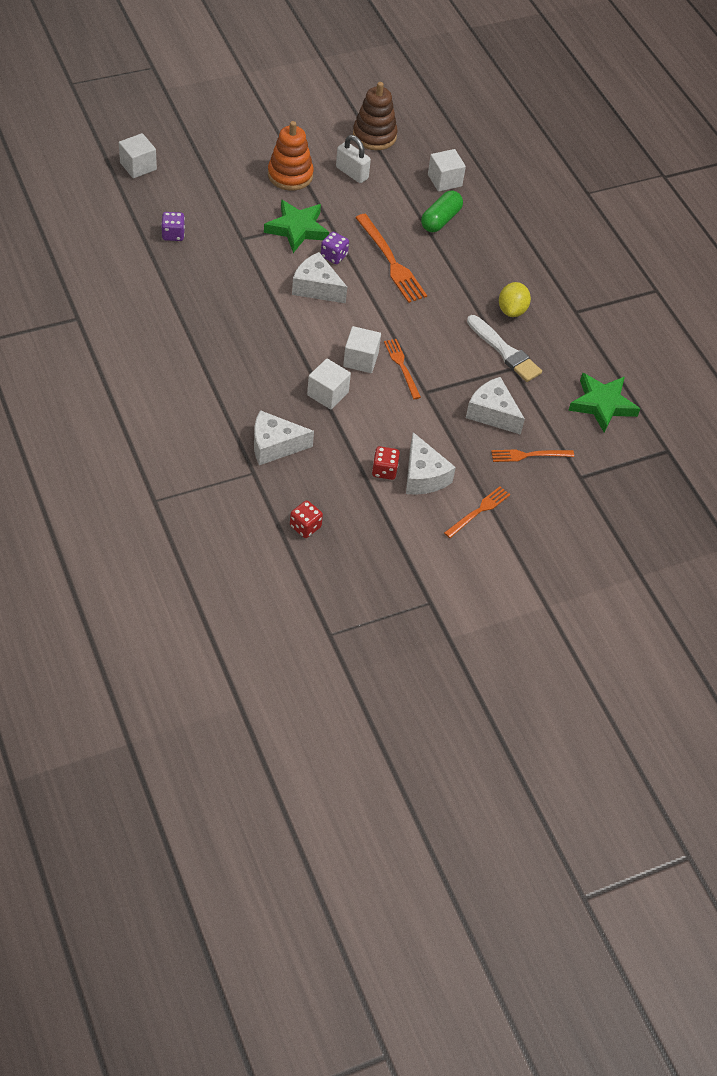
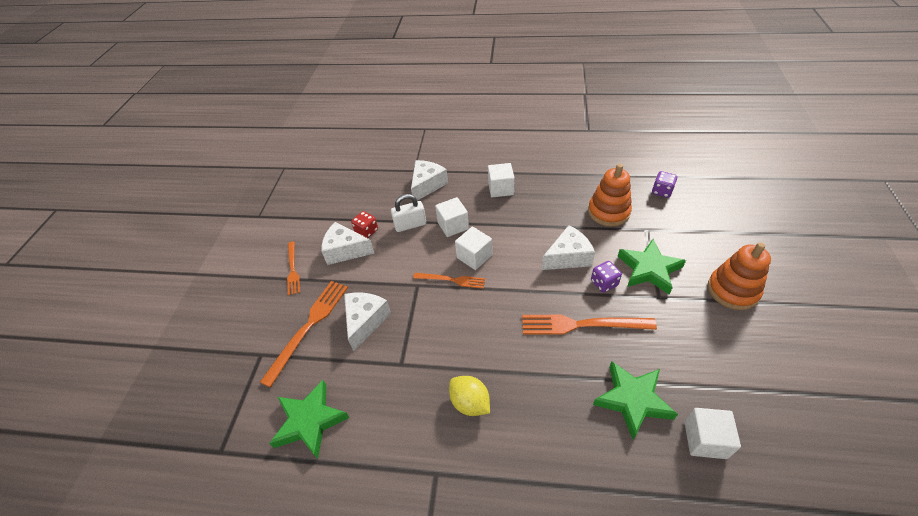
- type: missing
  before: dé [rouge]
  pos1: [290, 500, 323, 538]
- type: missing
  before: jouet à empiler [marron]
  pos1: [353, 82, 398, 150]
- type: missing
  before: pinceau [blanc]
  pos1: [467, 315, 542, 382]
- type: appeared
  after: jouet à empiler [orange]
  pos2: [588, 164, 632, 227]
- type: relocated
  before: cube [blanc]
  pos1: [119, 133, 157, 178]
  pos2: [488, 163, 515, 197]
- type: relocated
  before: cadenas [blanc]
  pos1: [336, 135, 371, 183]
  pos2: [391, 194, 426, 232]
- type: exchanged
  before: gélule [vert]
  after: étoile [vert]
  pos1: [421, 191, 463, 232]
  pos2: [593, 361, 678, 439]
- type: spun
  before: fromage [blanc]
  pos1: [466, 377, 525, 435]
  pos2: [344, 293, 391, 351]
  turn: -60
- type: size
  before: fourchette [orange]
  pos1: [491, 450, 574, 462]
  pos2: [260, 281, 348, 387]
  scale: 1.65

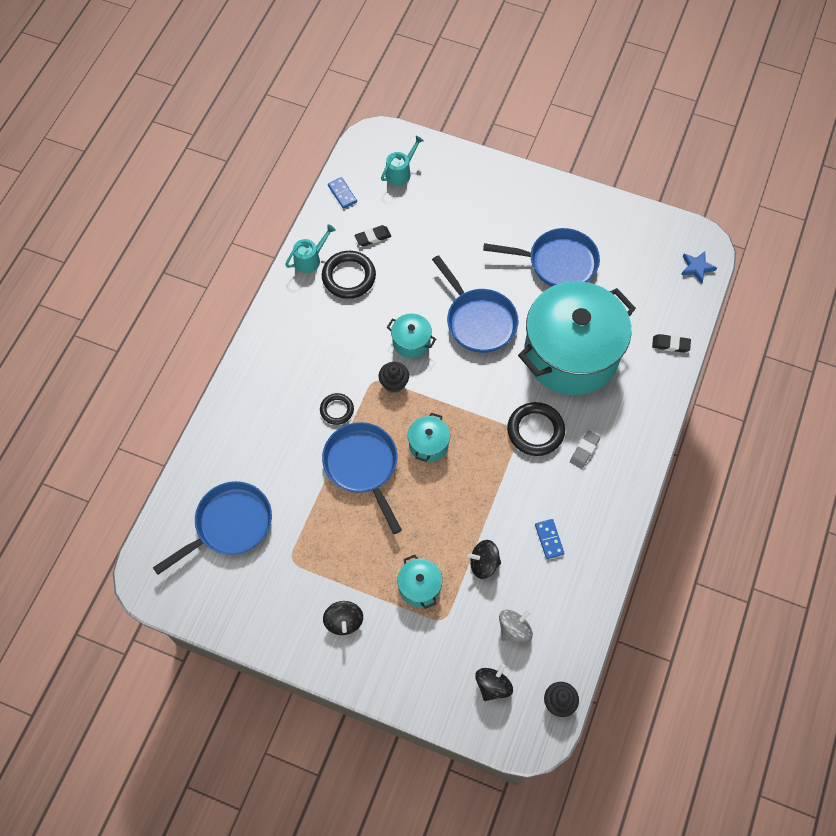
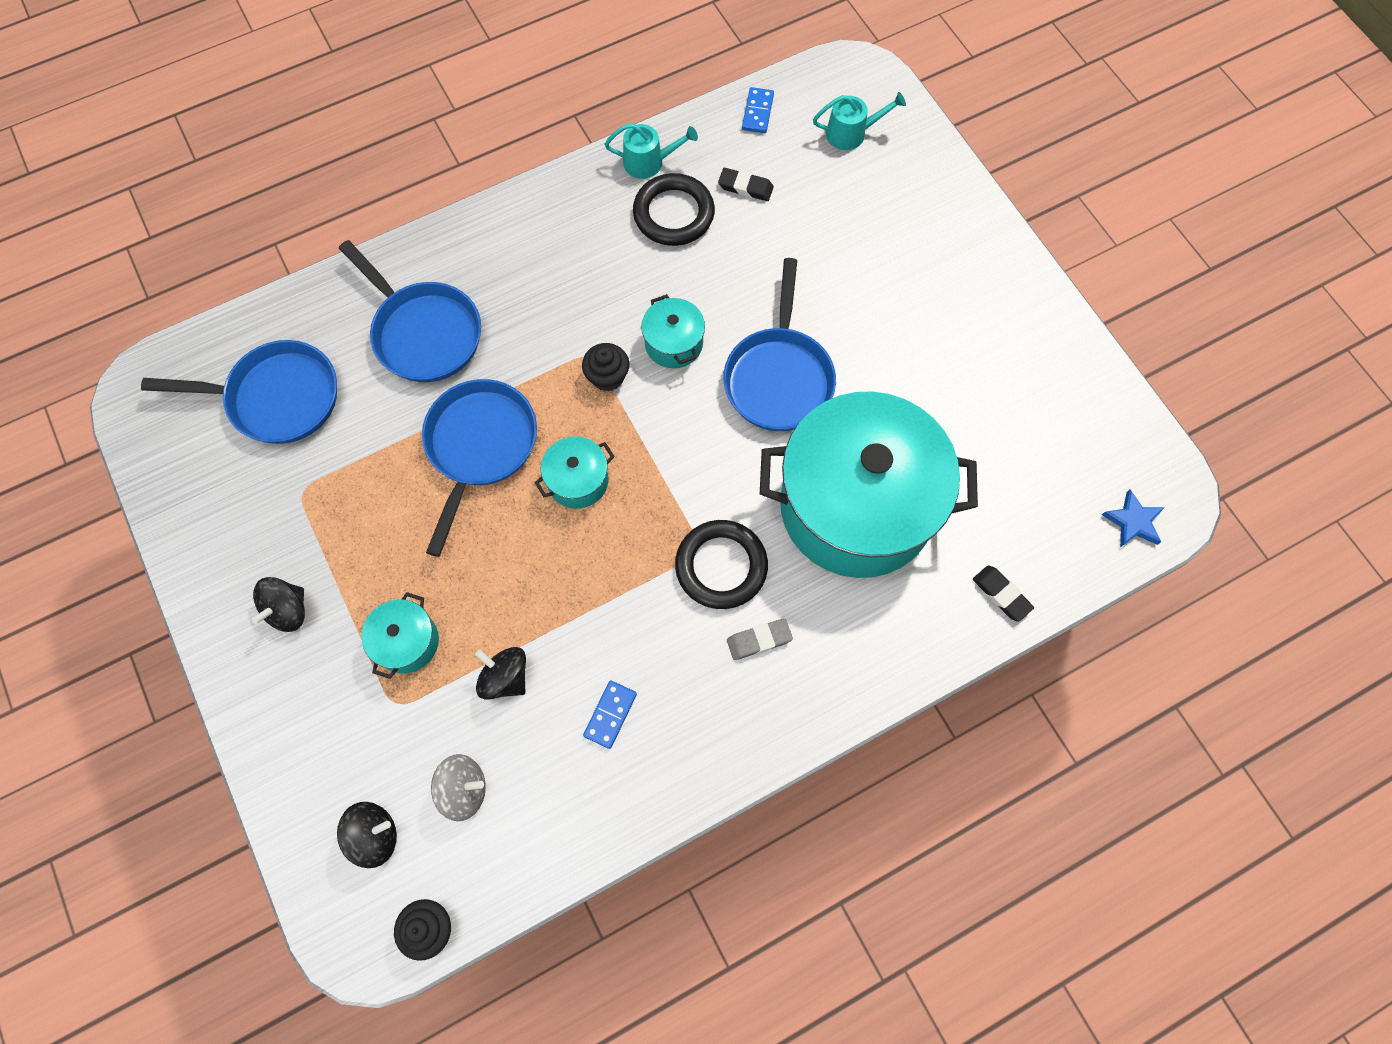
- type: missing
  before: anneau [noir]
  pos1: [320, 393, 354, 425]
- type: relocated
  before: poêle [bleu]
  pos1: [483, 228, 600, 286]
  pos2: [339, 240, 481, 382]

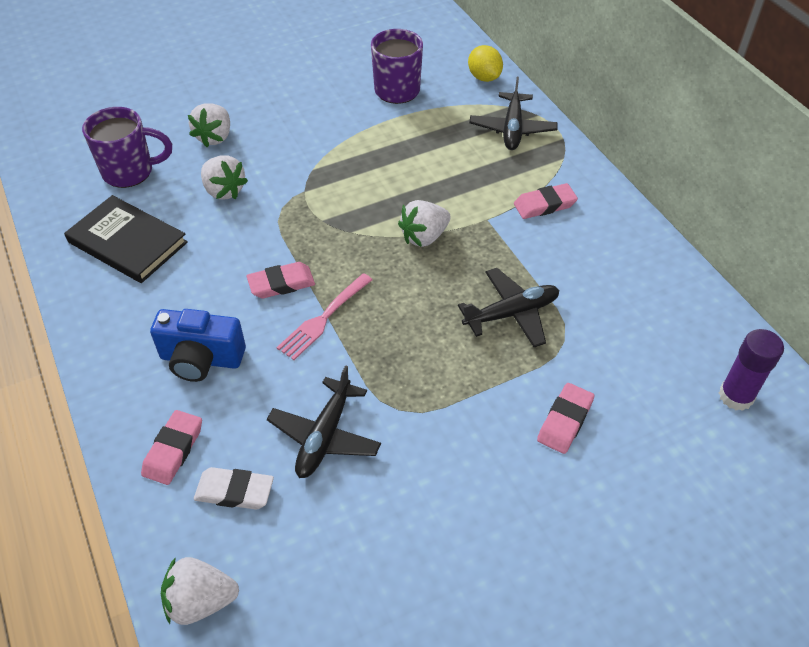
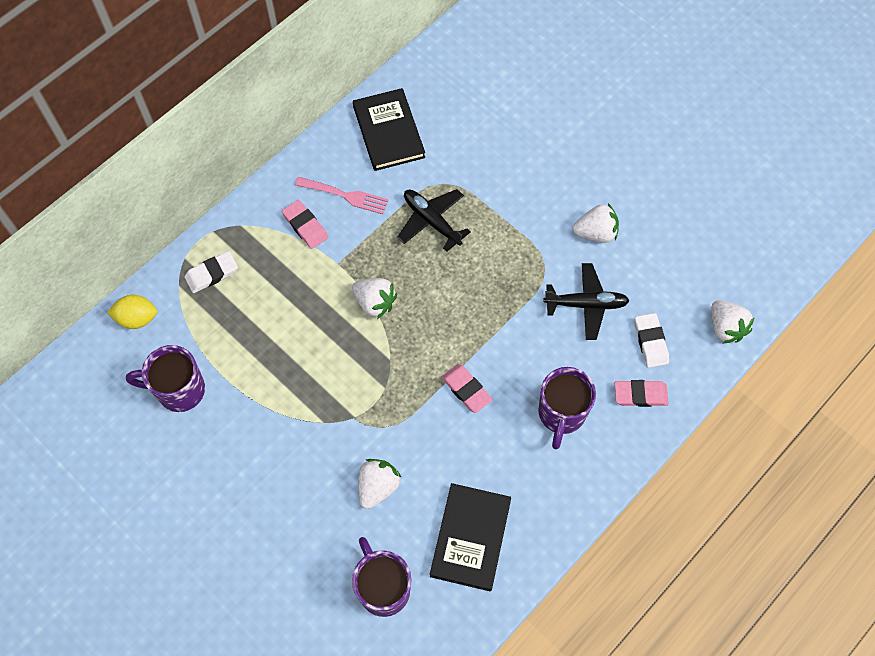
- type: missing
  before: gomme [rose]
  pos1: [537, 383, 595, 454]
- type: missing
  before: bâton de colle [violet]
  pos1: [719, 329, 784, 411]
- type: appeared
  after: livre [noir]
  pos2: [353, 88, 425, 171]
- type: relocated
  before: fraise [blanc]
  pos1: [188, 103, 230, 147]
  pos2: [573, 203, 619, 243]
- type: relocated
  before: fourchette [rose]
  pos1: [276, 273, 372, 360]
  pos2: [295, 177, 388, 214]
- type: exchanged
  before: appareil photo [bleu]
  after: tasse [violet]
  pos1: [150, 309, 246, 382]
  pos2: [538, 367, 596, 449]
- type: exchanged
  before: avion [noir]
  after: gomme [blanc]
  pos1: [469, 77, 558, 150]
  pos2: [185, 251, 238, 293]
- type: spun
  before: citron [jaune]
  pos1: [468, 45, 503, 82]
  pos2: [107, 295, 157, 329]
  turn: 45

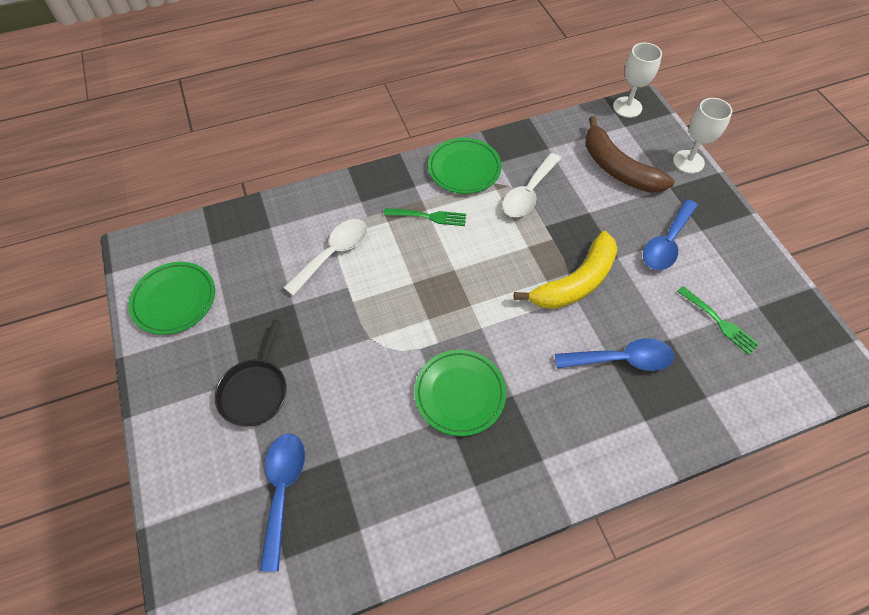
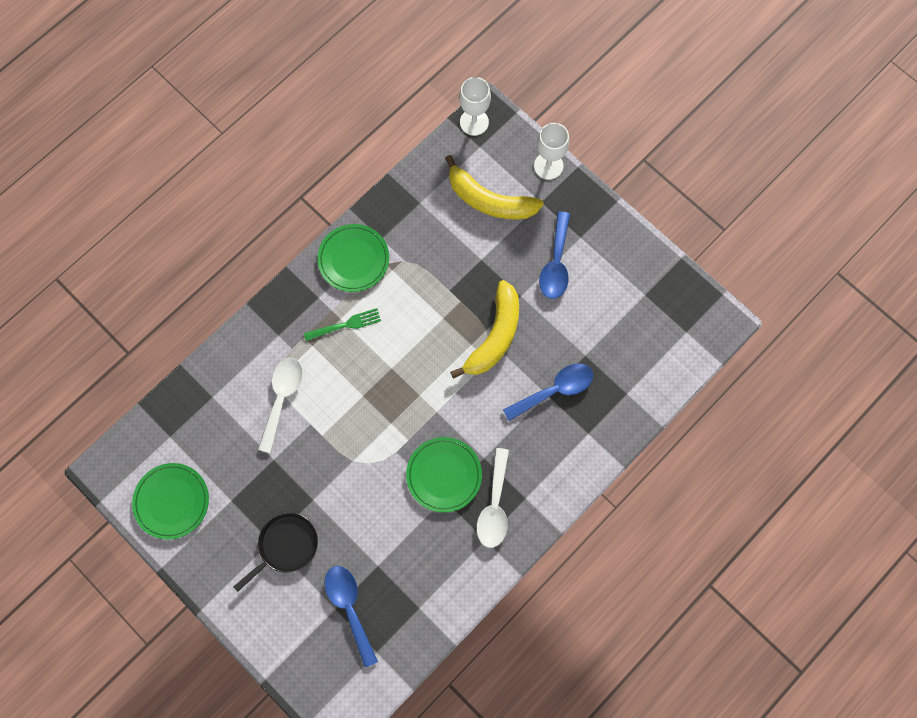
- type: missing
  before: fourchette [vert]
  pos1: [677, 286, 759, 355]
- type: relocated
  before: cuillère [blanc]
  pos1: [502, 153, 561, 217]
  pos2: [476, 448, 509, 548]
- type: colour
  before: banane [marron]
  after: banane [jaune]
  pos1: [585, 116, 674, 193]
  pos2: [445, 155, 543, 220]
- type: spun
  before: poêle [noir]
  pos1: [215, 319, 287, 427]
  pos2: [234, 512, 318, 592]
  turn: -120

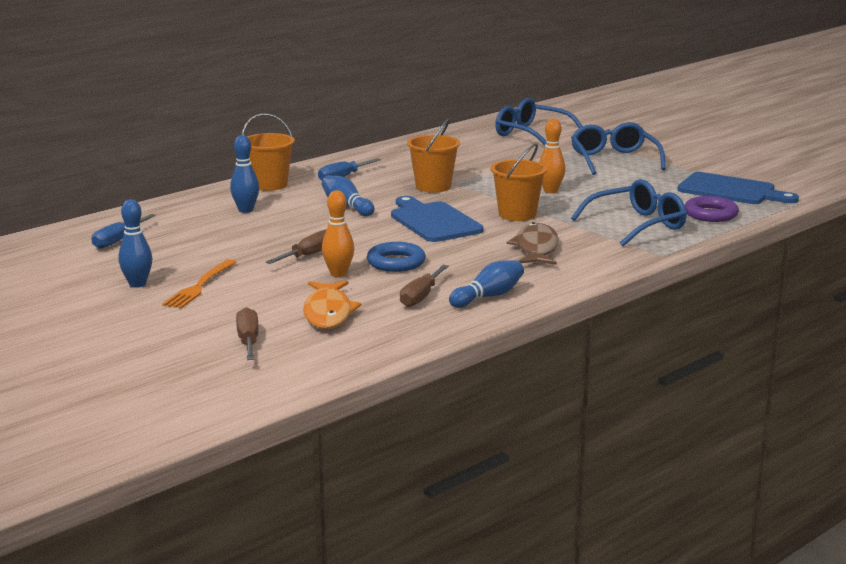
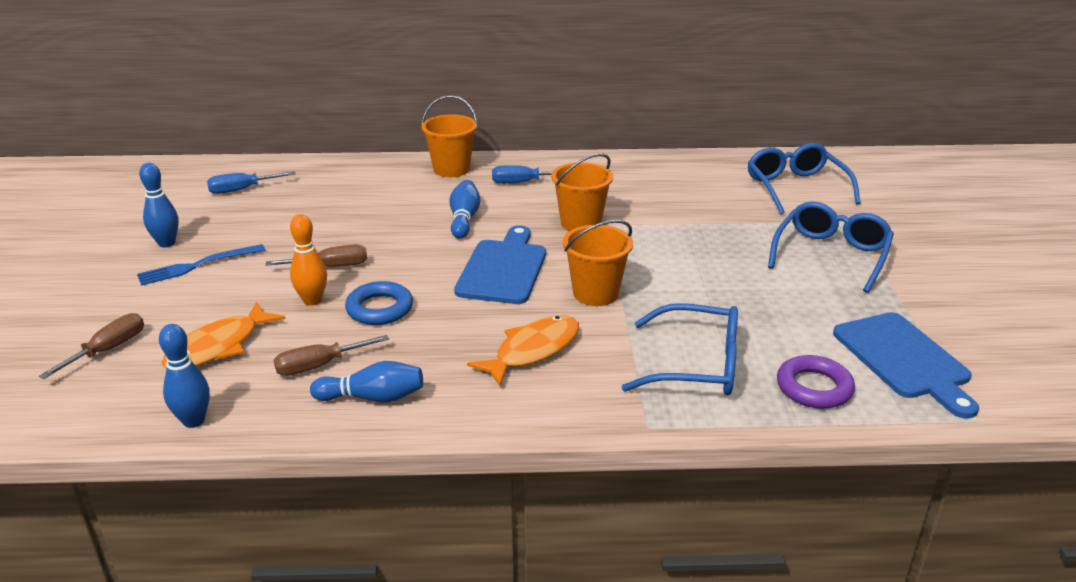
- type: missing
  before: quille [orange]
  pos1: [539, 119, 566, 193]
- type: relocated
  before: quille [bleu]
  pos1: [230, 135, 259, 213]
  pos2: [159, 324, 210, 428]
- type: colour
  before: fourchette [orange]
  after: fourchette [bleu]
  pos1: [162, 259, 236, 309]
  pos2: [137, 244, 265, 286]
- type: colour
  before: poisson [marron]
  after: poisson [orange]
  pos1: [507, 222, 559, 265]
  pos2: [467, 315, 579, 386]

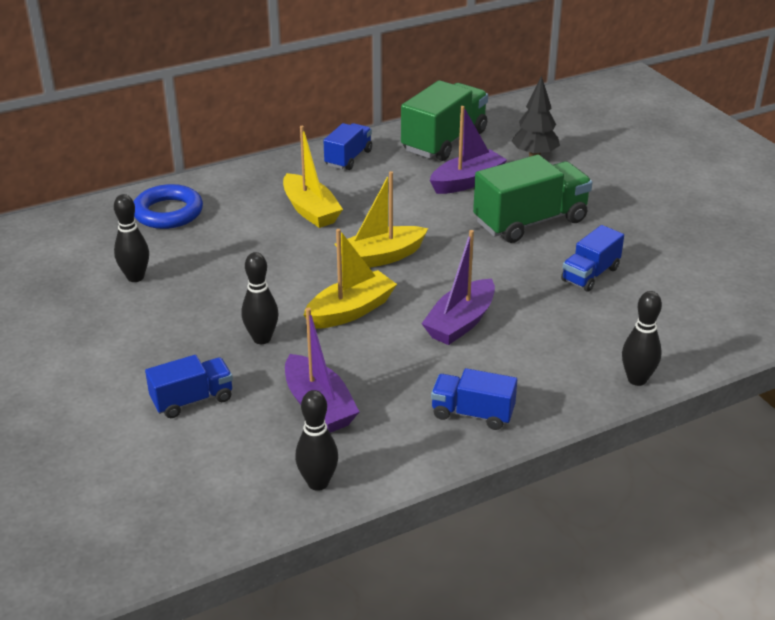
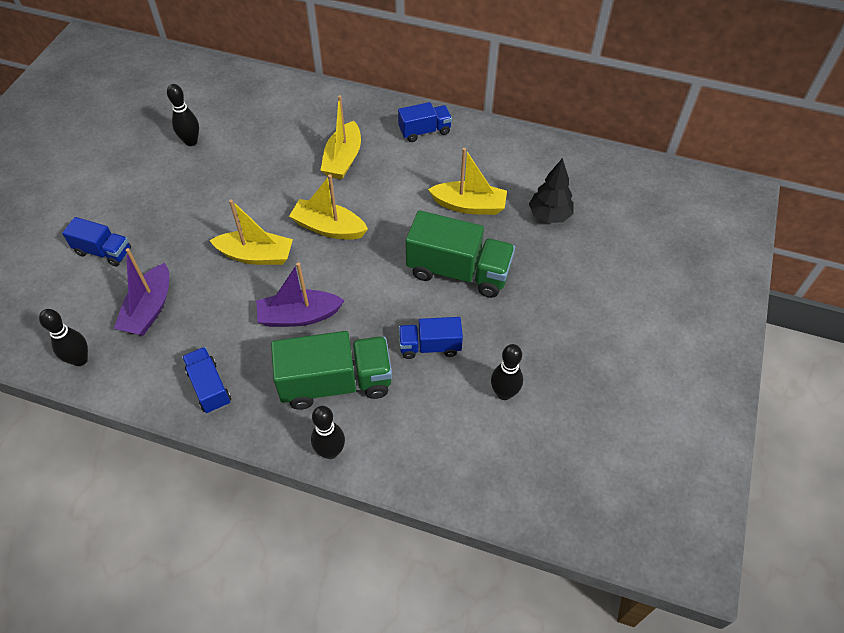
- type: missing
  before: anneau [bleu]
  pos1: [134, 184, 203, 229]
- type: relocated
  before: quille [noir]
  pos1: [242, 252, 279, 344]
  pos2: [491, 344, 523, 400]
- type: relocated
  before: camion [vert]
  pos1: [401, 80, 488, 161]
  pos2: [271, 331, 392, 410]
- type: colour
  before: bateau [violet]
  after: bateau [jaune]
  pos1: [430, 106, 507, 194]
  pos2: [428, 148, 507, 215]

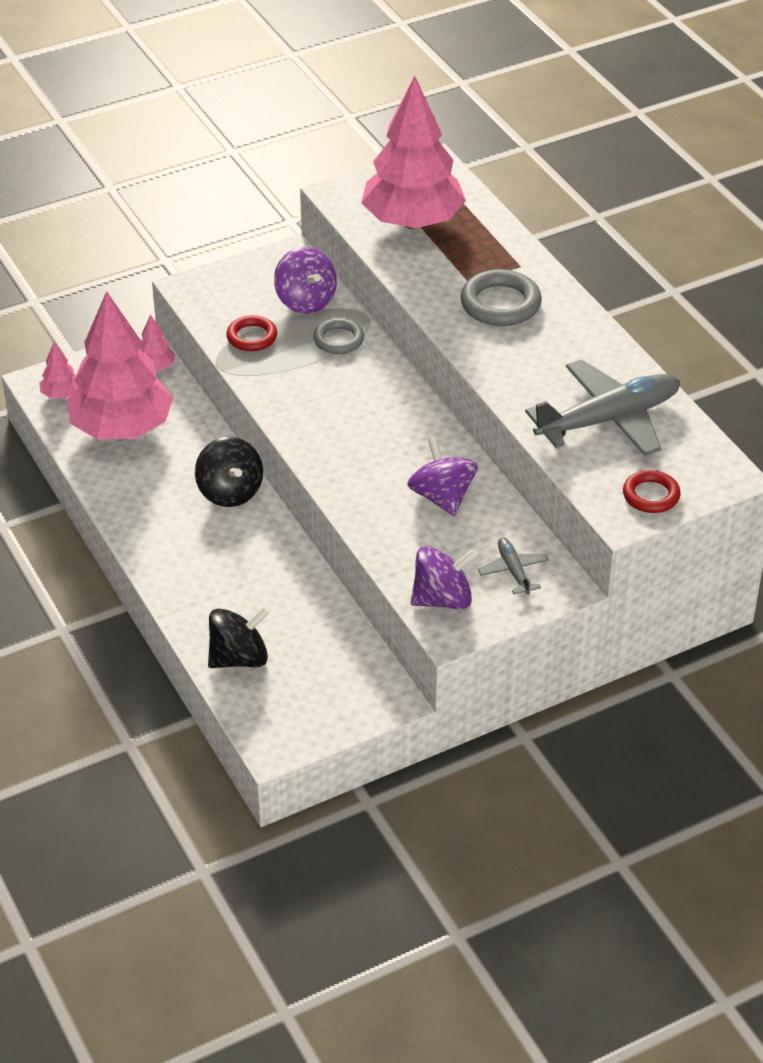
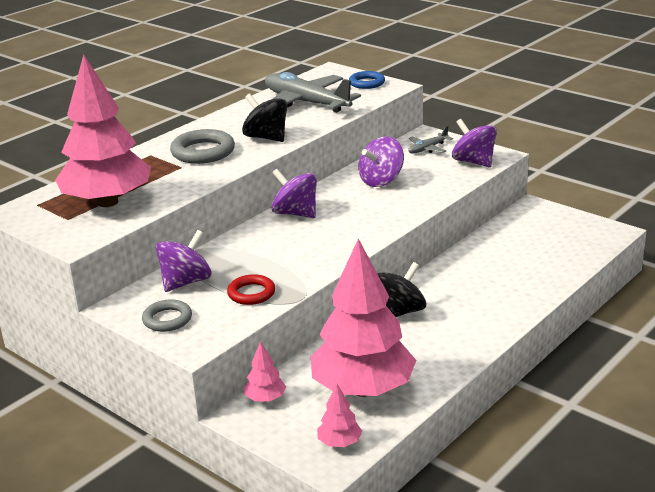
- type: appeared
  after: toupie [violet]
  pos2: [272, 169, 317, 218]
- type: relocated
  before: toupie [noir]
  pos1: [208, 607, 269, 668]
  pos2: [242, 94, 287, 142]
- type: relocated
  before: anneau [gris]
  pos1: [313, 318, 364, 354]
  pos2: [142, 299, 192, 332]
- type: colour
  before: anneau [rouge]
  after: anneau [bleu]
  pos1: [623, 470, 681, 513]
  pos2: [349, 71, 385, 89]

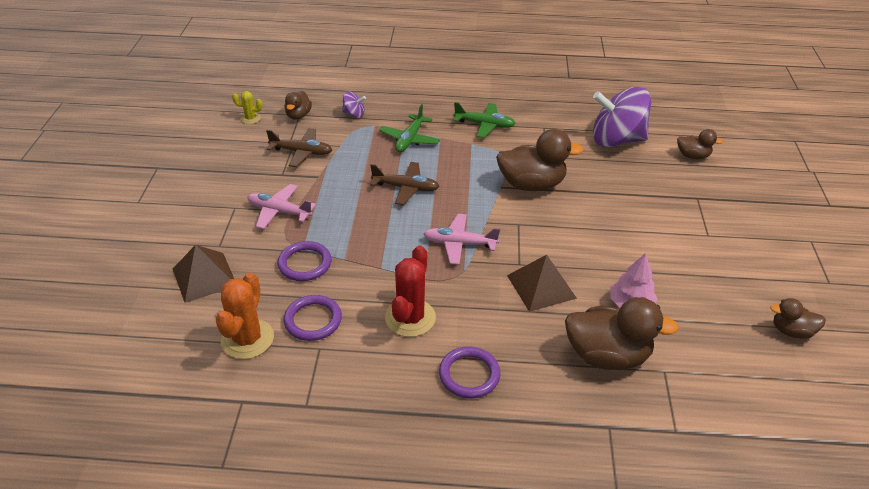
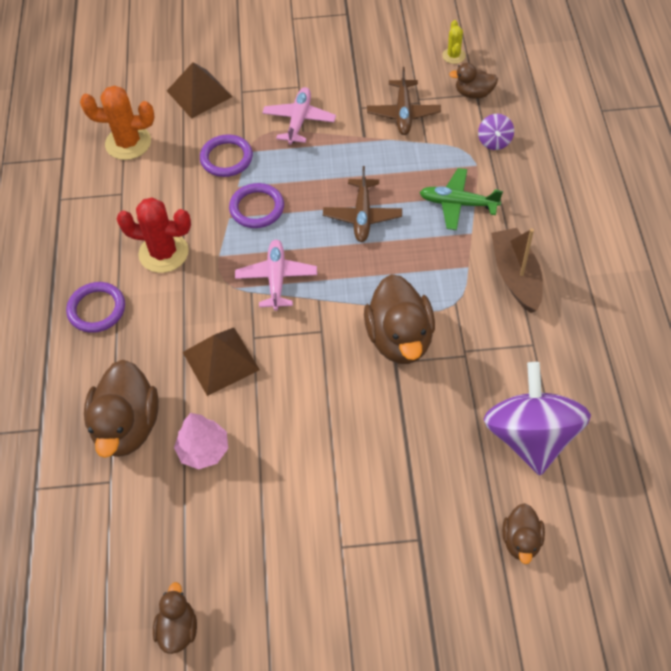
- type: relocated
  before: anneau [violet]
  pos1: [284, 295, 342, 341]
  pos2: [229, 183, 284, 228]
- type: exchanged
  before: avion [vert]
  after: bateau [marron]
  pos1: [454, 102, 516, 138]
  pos2: [491, 228, 543, 313]

